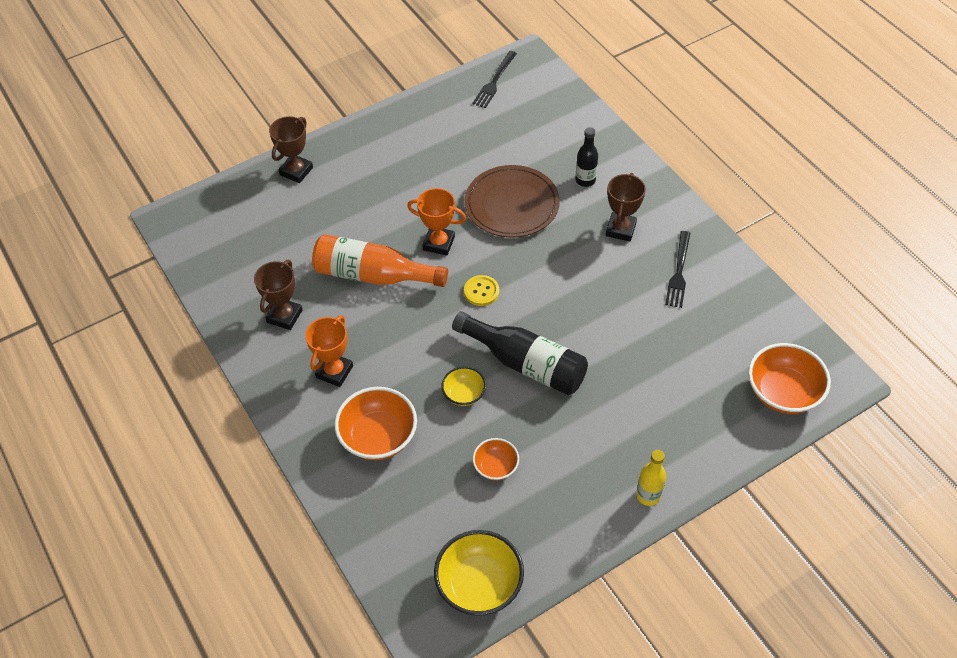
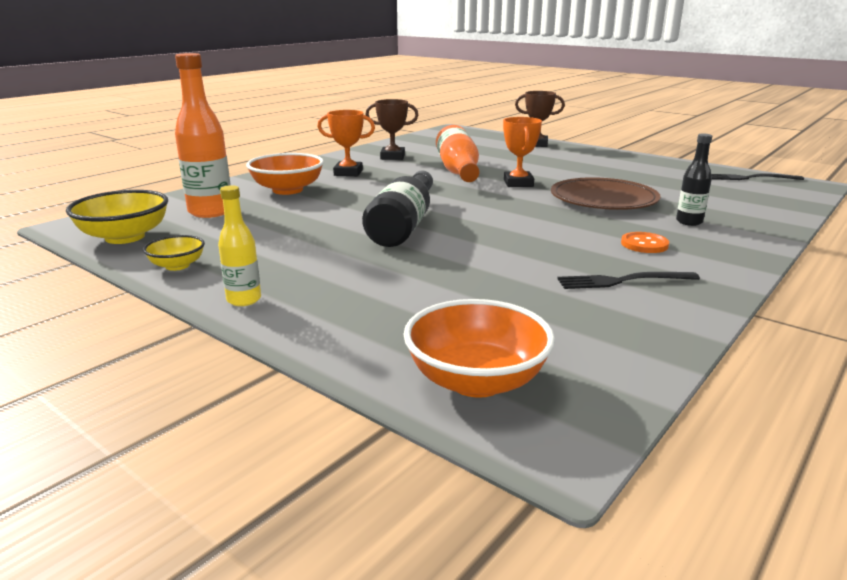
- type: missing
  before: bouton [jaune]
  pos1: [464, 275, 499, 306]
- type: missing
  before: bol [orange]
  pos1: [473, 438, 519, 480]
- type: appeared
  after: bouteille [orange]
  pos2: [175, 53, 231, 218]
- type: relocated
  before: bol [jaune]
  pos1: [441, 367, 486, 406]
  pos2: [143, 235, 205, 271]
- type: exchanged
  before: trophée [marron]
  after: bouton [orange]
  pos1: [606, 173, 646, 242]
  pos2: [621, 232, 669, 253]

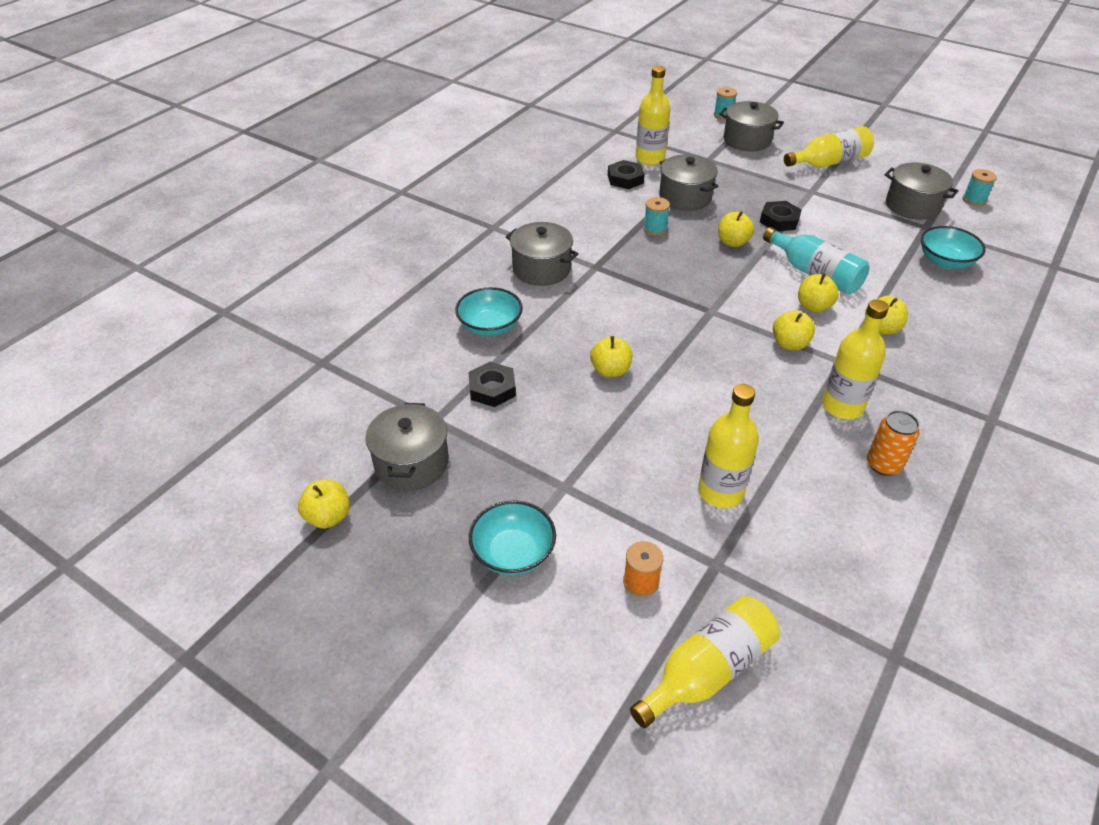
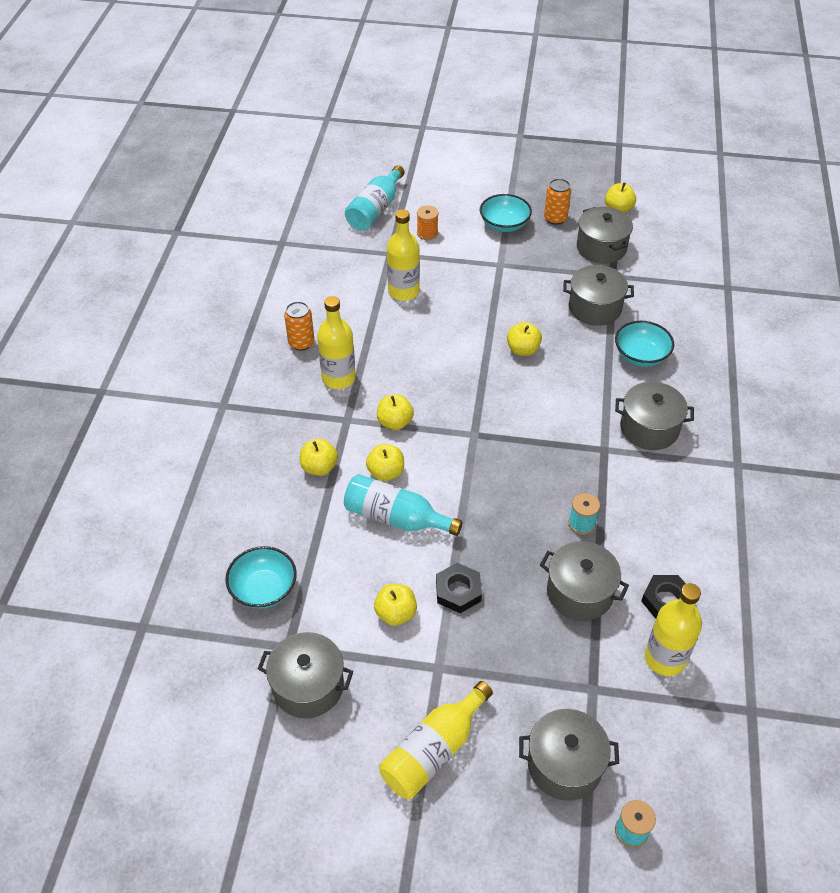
- type: missing
  before: bobine [turquoise]
  pos1: [962, 169, 997, 206]
- type: appeared
  after: canette [orange]
  pos2: [544, 178, 571, 225]
- type: relocated
  before: pomme [jaune]
  pos1: [718, 211, 754, 247]
  pos2: [374, 584, 417, 626]
- type: exchanged
  before: écrou [noir]
  after: marmite [gris]
  pos1: [468, 362, 516, 407]
  pos2: [563, 265, 634, 326]
- type: colour
  before: bouteille [jaune]
  after: bouteille [turquoise]
  pos1: [630, 596, 780, 728]
  pos2: [345, 165, 404, 231]

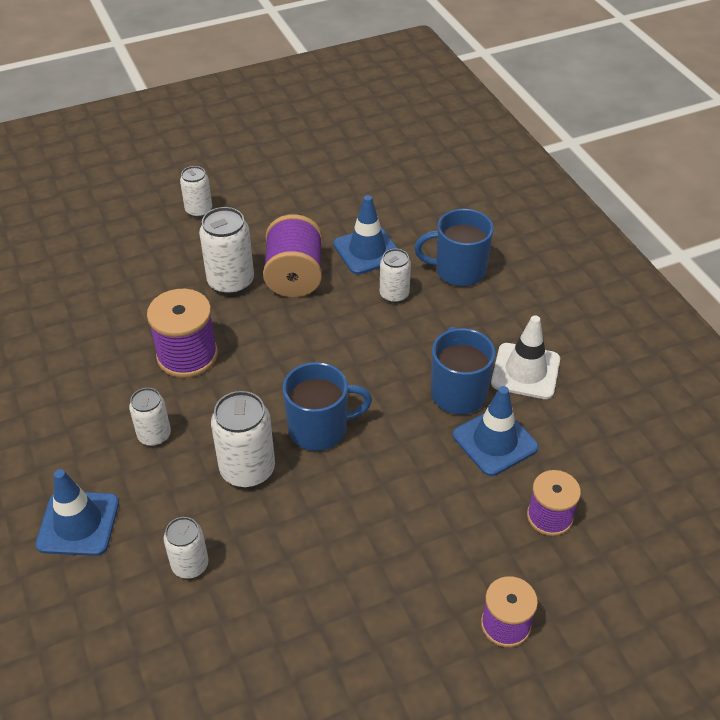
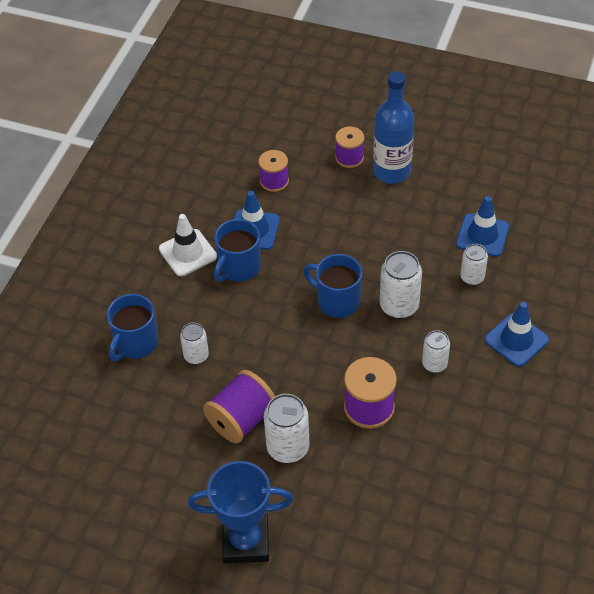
- type: appeared
  after: bouteille [bleu]
  pos2: [373, 71, 415, 184]
- type: relocated
  before: cône de chantier [bleu]
  pos1: [333, 195, 398, 274]
  pos2: [456, 196, 509, 257]
- type: exchanged
  before: canette [blanc]
  after: trophée [bleu]
  pos1: [180, 166, 212, 218]
  pos2: [188, 461, 293, 563]
- type: spun
  before: tasse [bleu]
  pos1: [414, 209, 494, 287]
  pos2: [107, 294, 158, 361]
  turn: 75

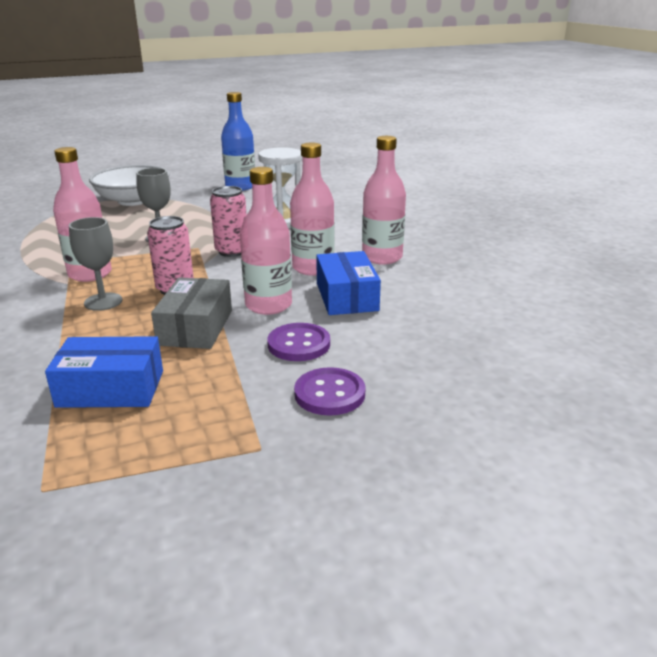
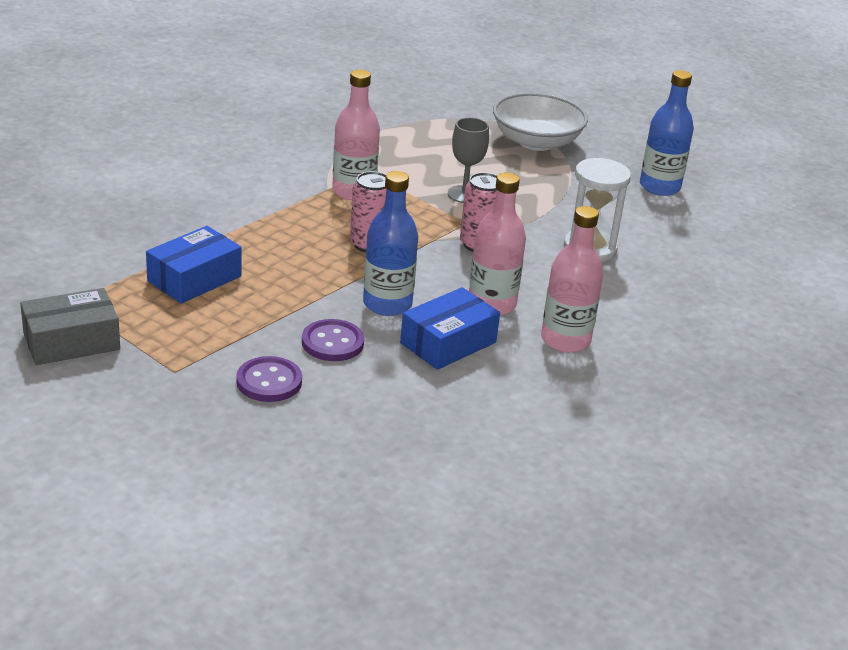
- type: missing
  before: verre à pied [gris]
  pos1: [69, 217, 122, 311]
- type: relocated
  before: boîte [gris]
  pos1: [151, 277, 232, 349]
  pos2: [20, 288, 120, 365]
- type: colour
  before: bouteille [rose]
  after: bouteille [bleu]
  pos1: [240, 167, 292, 315]
  pos2: [363, 171, 418, 316]
- type: spun
  before: boîte [bleu]
  pos1: [45, 336, 163, 408]
  pos2: [146, 226, 242, 304]
  turn: 75

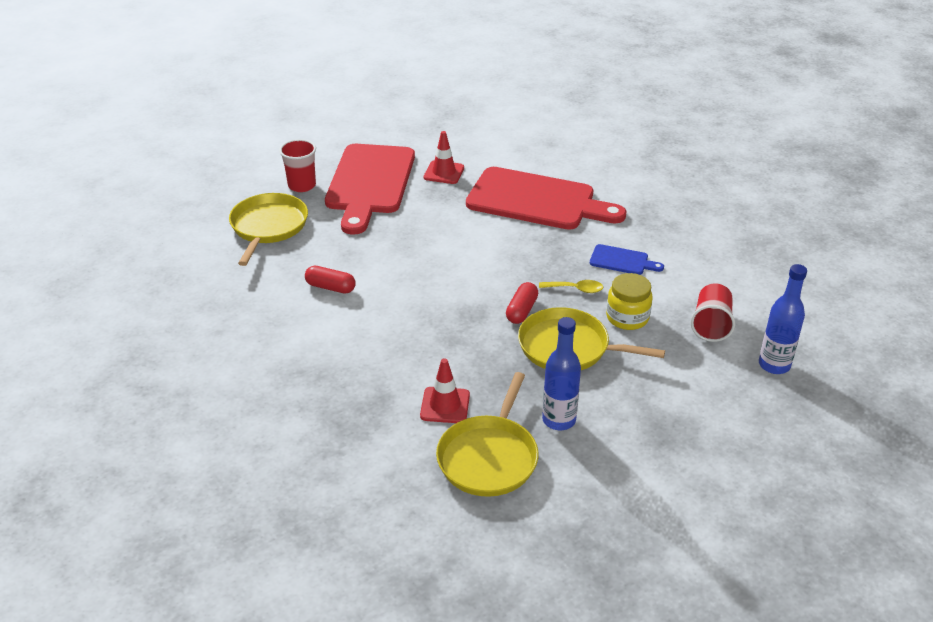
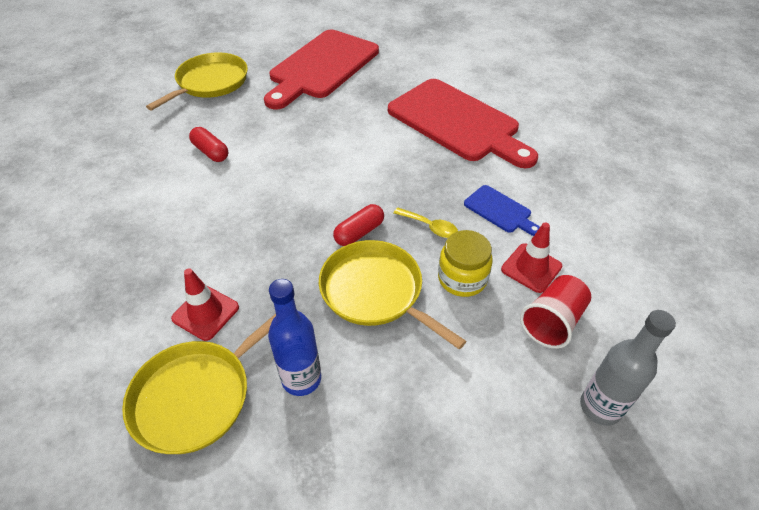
- type: missing
  before: gobelet [rouge]
  pos1: [279, 139, 316, 192]
- type: relocated
  before: cône de chantier [rouge]
  pos1: [424, 131, 464, 184]
  pos2: [501, 223, 562, 293]
- type: colour
  before: bouteille [bleu]
  after: bouteille [gris]
  pos1: [759, 264, 807, 374]
  pos2: [580, 310, 676, 426]

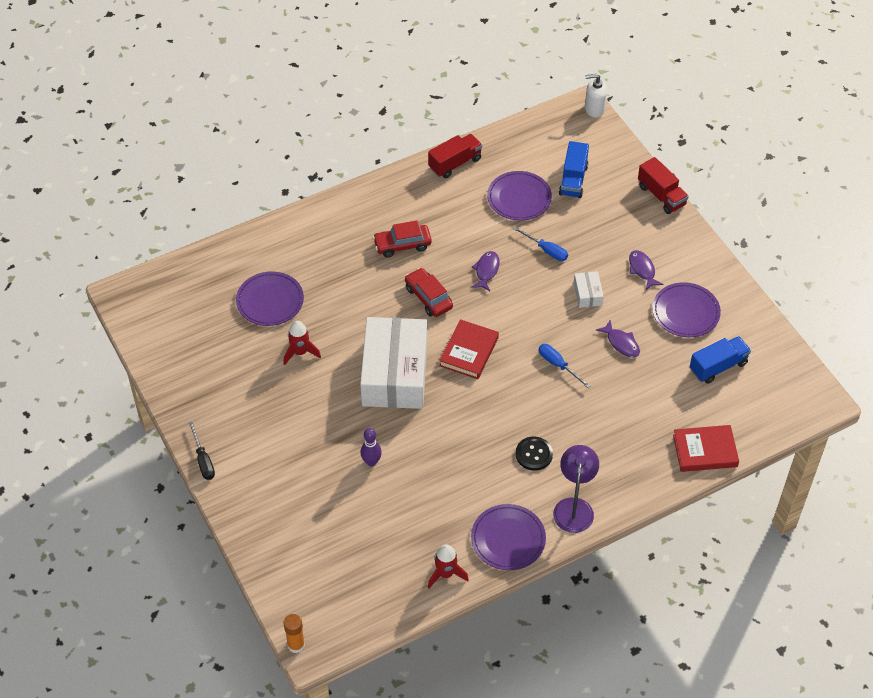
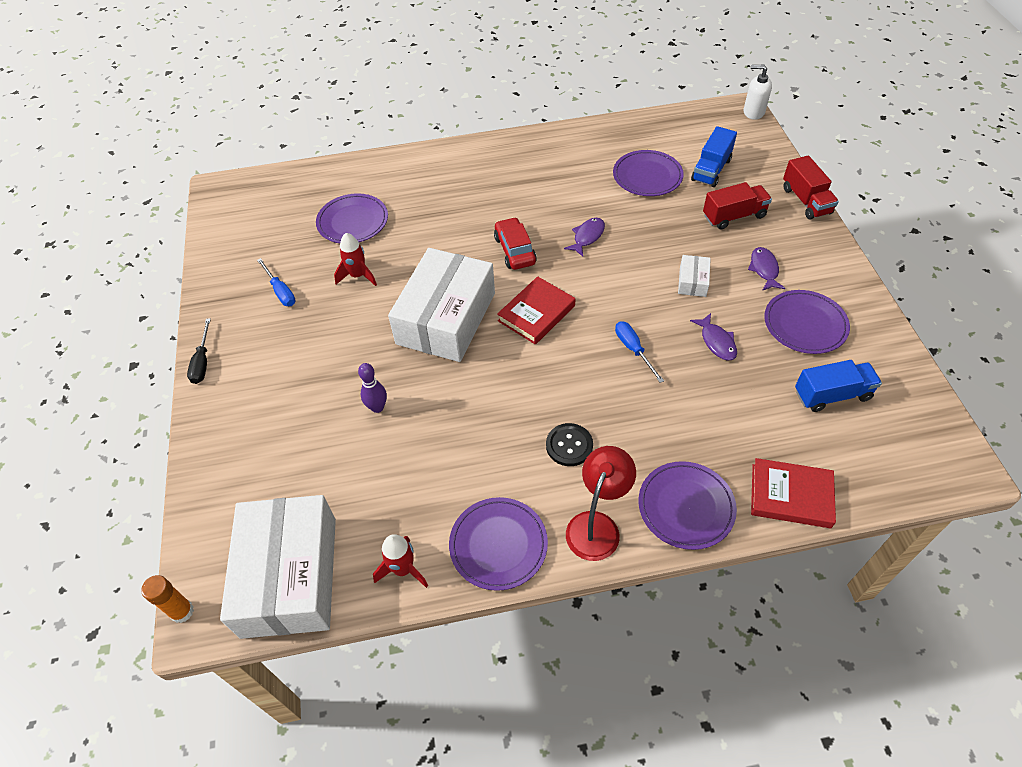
- type: missing
  before: voiture [rouge]
  pos1: [373, 220, 432, 257]
- type: appeared
  after: boîte [blanc]
  pos2: [220, 495, 336, 639]
- type: appeared
  after: assiette [violet]
  pos2: [639, 461, 737, 550]
- type: relocated
  before: camion [rouge]
  pos1: [428, 134, 482, 178]
  pos2: [703, 182, 772, 230]
- type: relocated
  before: tournevis [bleu]
  pos1: [513, 226, 568, 261]
  pos2: [257, 258, 296, 306]
- type: colour
  before: lampe [violet]
  after: lampe [rouge]
  pos1: [553, 445, 599, 533]
  pos2: [566, 446, 636, 561]

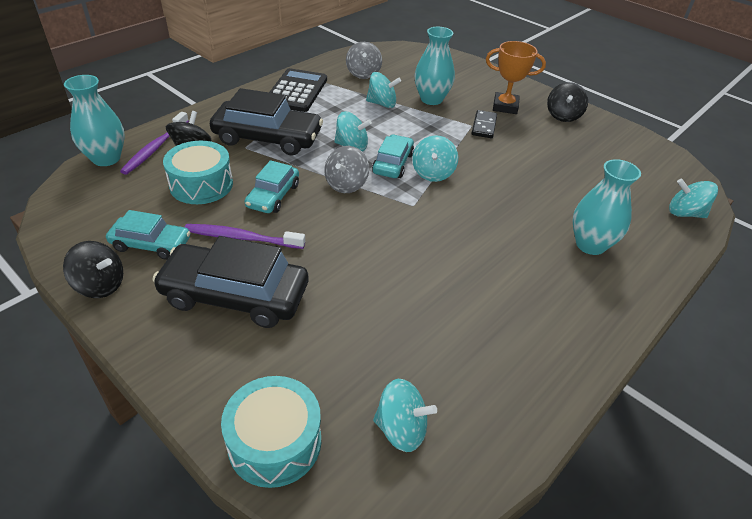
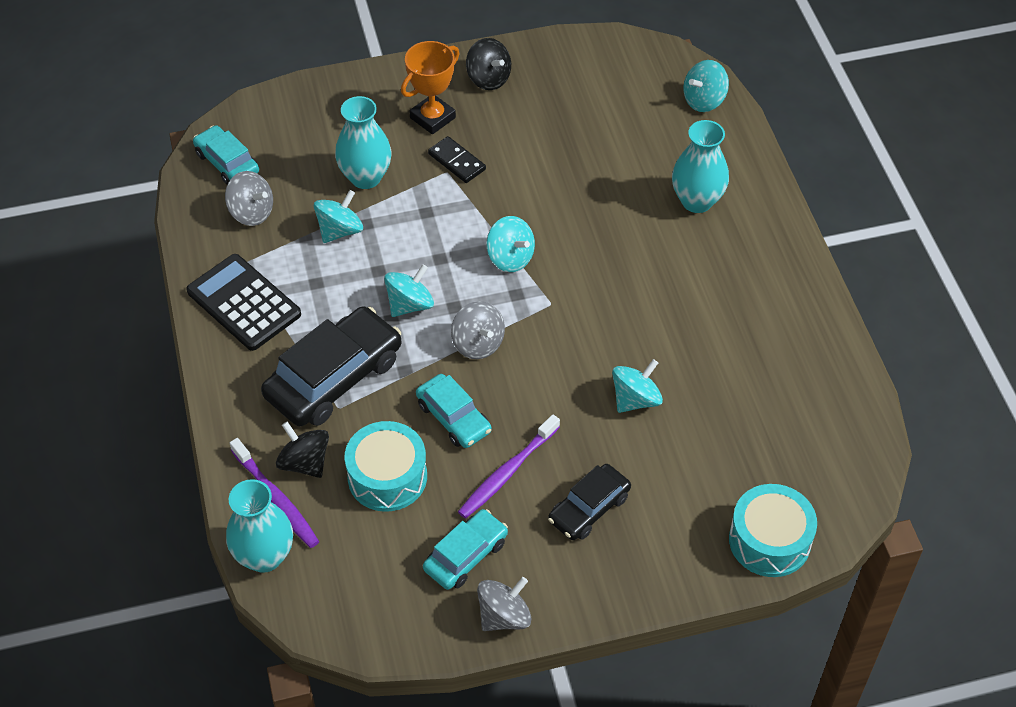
- type: relocated
  before: voiture [turquoise]
  pos1: [372, 134, 414, 178]
  pos2: [193, 125, 259, 185]
- type: relocated
  before: toupie [turquoise]
  pos1: [373, 379, 437, 452]
  pos2: [612, 359, 663, 413]
- type: colour
  before: toupie [noir]
  after: toupie [gris]
  pos1: [63, 241, 123, 298]
  pos2: [477, 577, 532, 631]
- type: size
  before: voiture [noir]
  pos1: [152, 236, 308, 328]
  pos2: [548, 464, 631, 540]
  scale: 0.58

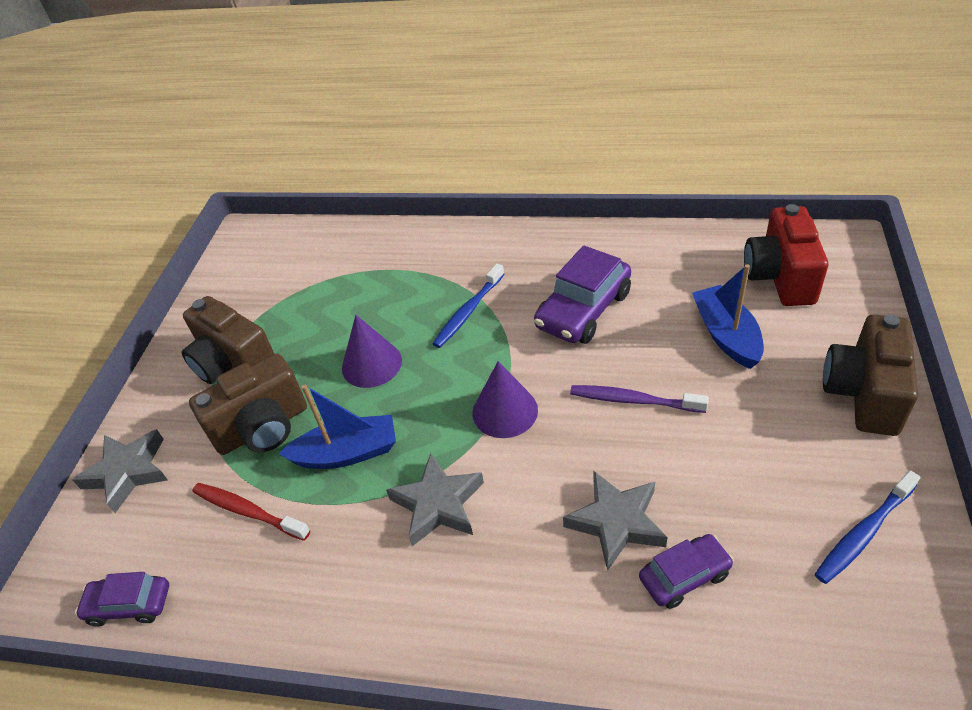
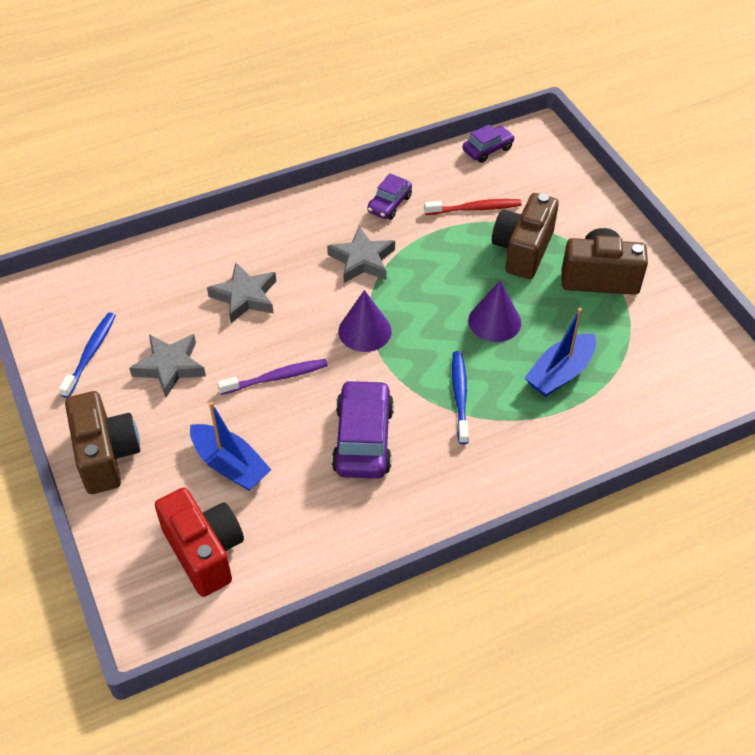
- type: relocated
  before: étoile [gris]
  pos1: [72, 429, 168, 513]
  pos2: [129, 334, 206, 397]
- type: relocated
  before: bateau [bleu]
  pos1: [279, 385, 396, 469]
  pos2: [525, 308, 596, 397]
- type: relocated
  before: voiture [violet]
  pos1: [639, 534, 734, 609]
  pos2: [367, 173, 412, 220]

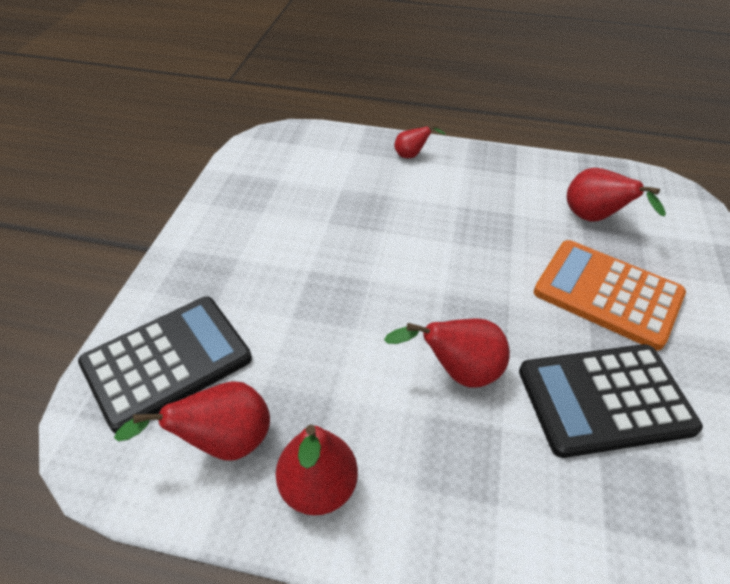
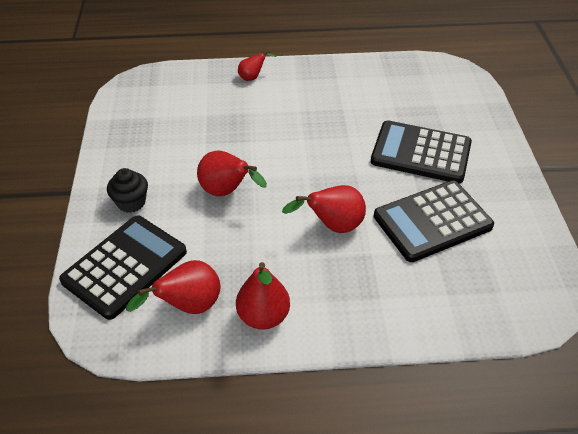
- type: appeared
  after: muffin [noir]
  pos2: [107, 168, 148, 213]
- type: relocated
  before: poire [rouge]
  pos1: [567, 168, 666, 222]
  pos2: [197, 151, 267, 196]
- type: colour
  before: calculatrice [orange]
  after: calculatrice [noir]
  pos1: [534, 240, 686, 350]
  pos2: [371, 120, 472, 183]

